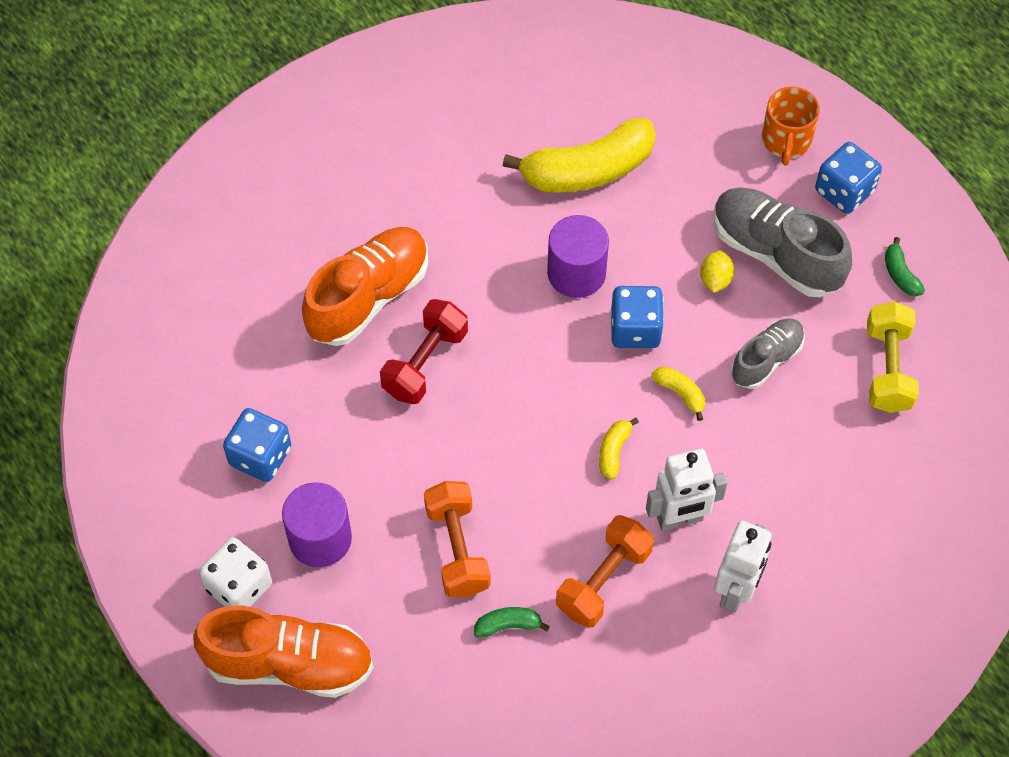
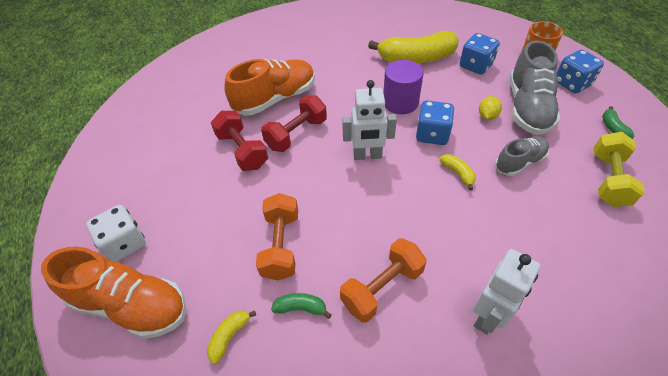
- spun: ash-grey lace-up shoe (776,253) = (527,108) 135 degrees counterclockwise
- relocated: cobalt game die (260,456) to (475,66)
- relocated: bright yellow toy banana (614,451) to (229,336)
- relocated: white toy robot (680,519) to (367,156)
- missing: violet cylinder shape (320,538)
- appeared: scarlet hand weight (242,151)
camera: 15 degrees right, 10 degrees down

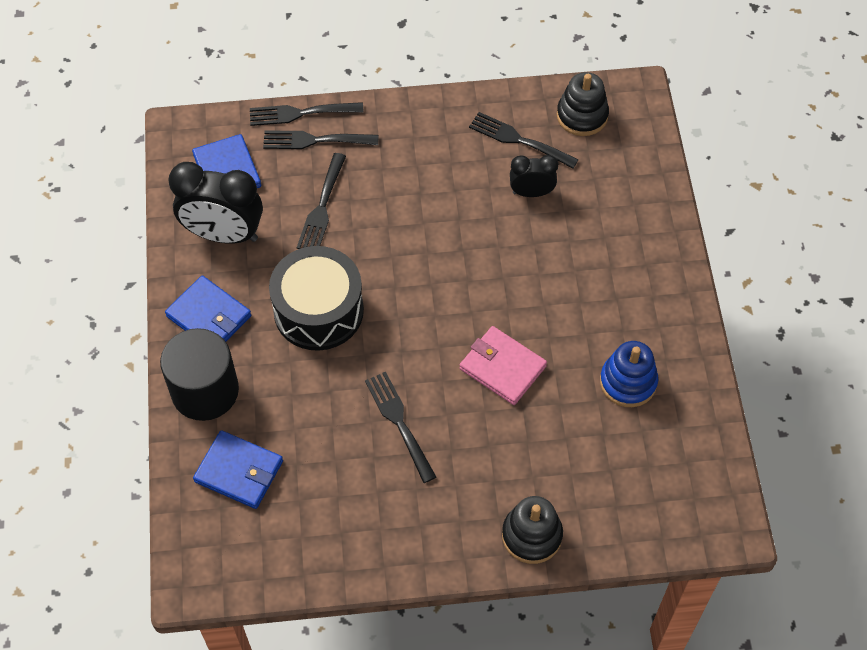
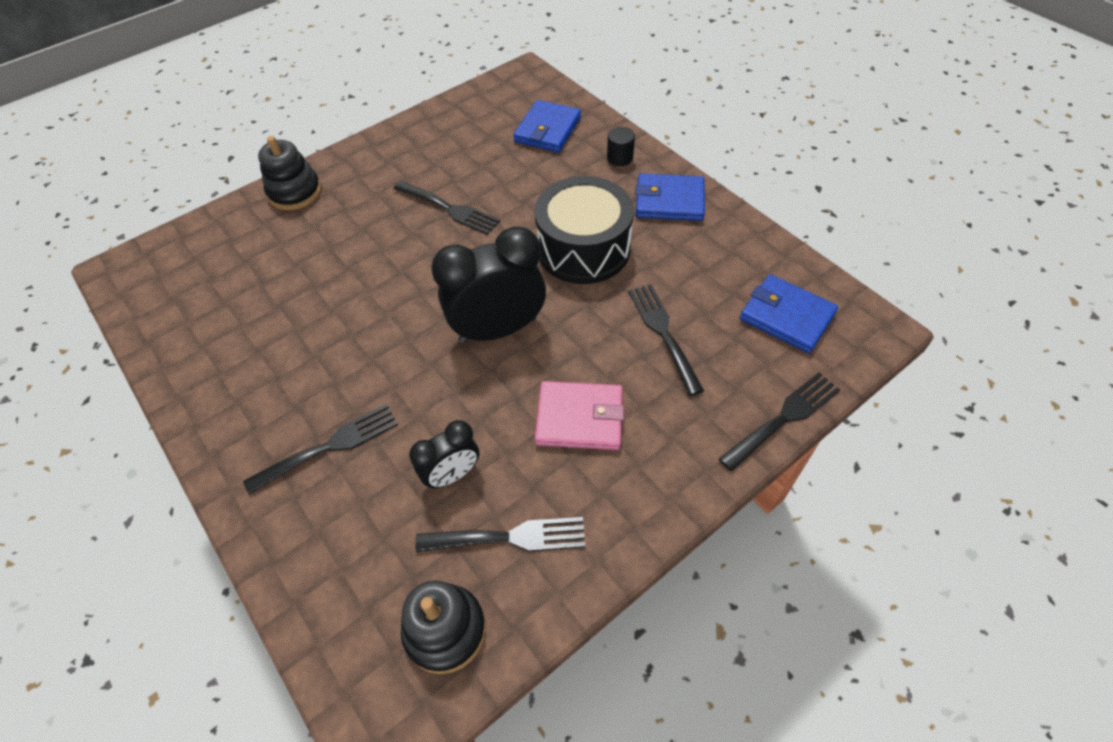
- relocated: jet-black dinner fork (315,140) to (329,447)
- relocated: jet-black bedside clock (224,234) to (498,329)
- relocated: rosy wallet (502,367) to (579,418)
- size: jet-black cylinder shape (205,391) = (620,158) x0.43
- missing: cobalt ring stacker (628,382)
- spun: cobalt wallet (239,471) = (547,130) 60 degrees counterclockwise
camera: 150 degrees right, 5 degrees down

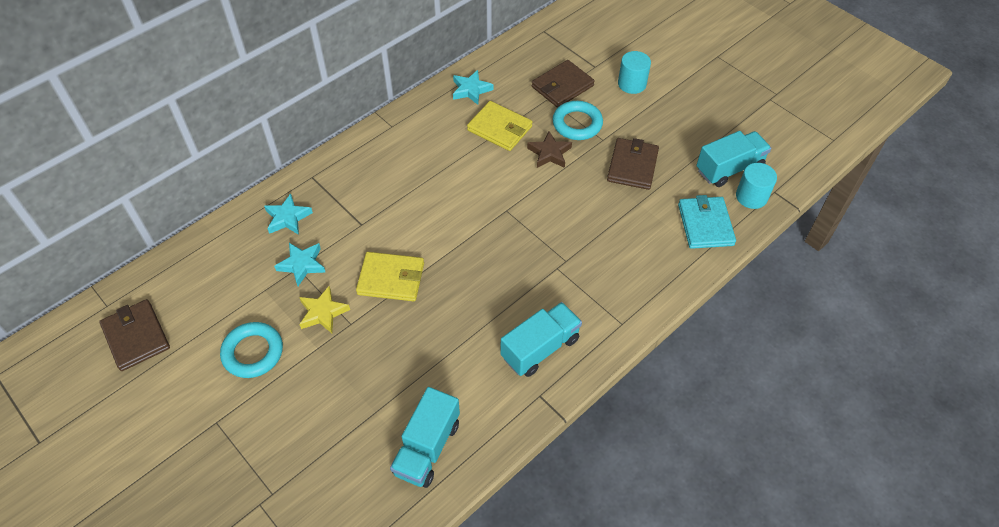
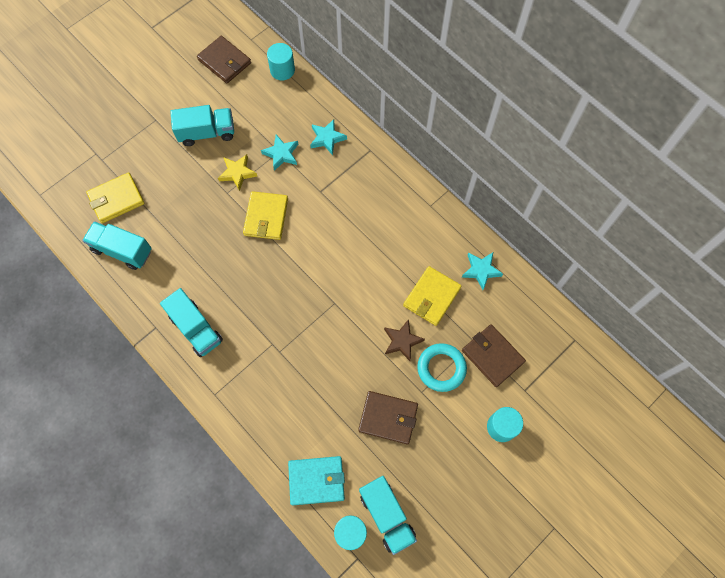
- spun: brown wallet (136,337) = (224,61) 75 degrees clockwise
- exchanged: turquoise torus (253,352) to turquoise toy truck (207,133)
- appeared: turquoise cylinder shape (282,70)
- appeared: bright yellow wallet (116,199)
camera: 90 degrees right, 15 degrees up

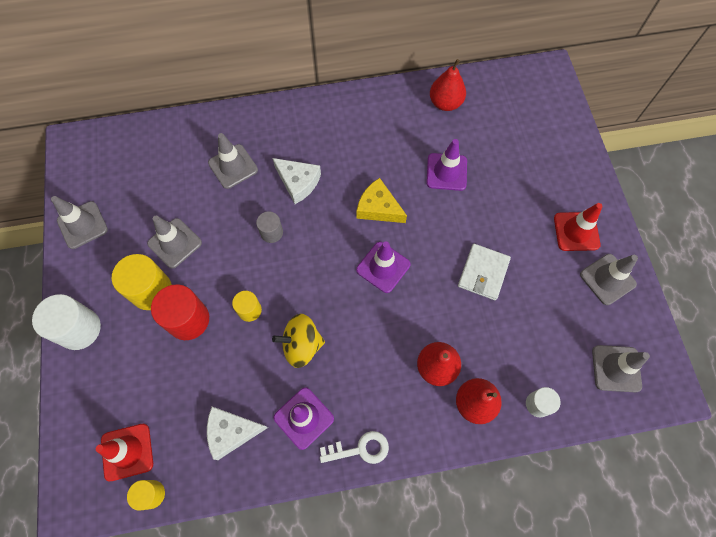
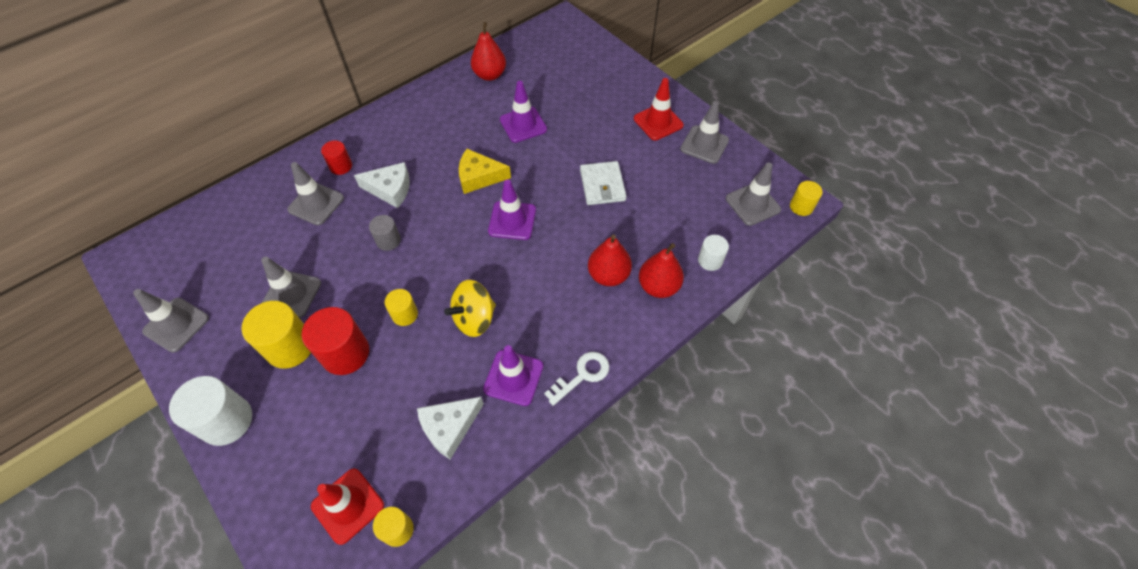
- appeared: scarlet cylinder shape (341,166)
- appeared: bright yellow cylinder shape (801,207)
camera: 30 degrees left, 10 degrees down

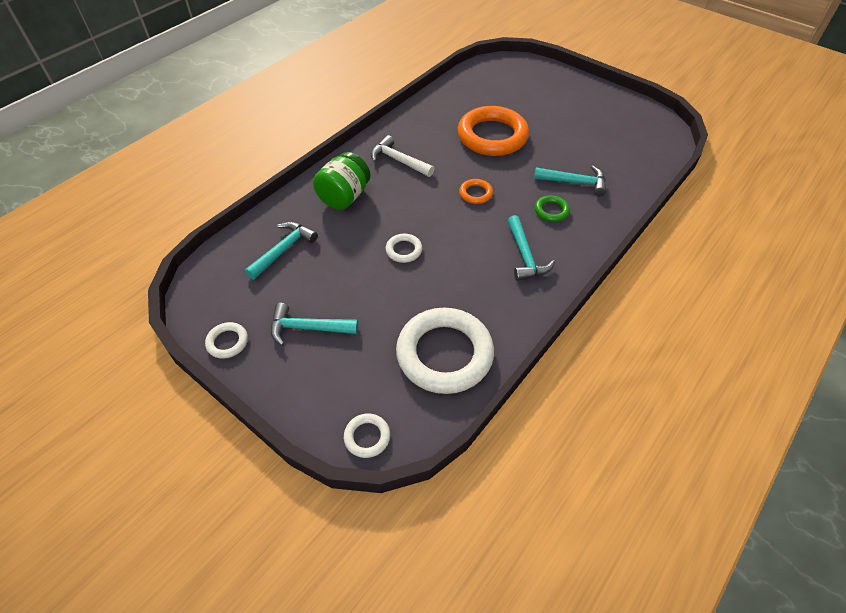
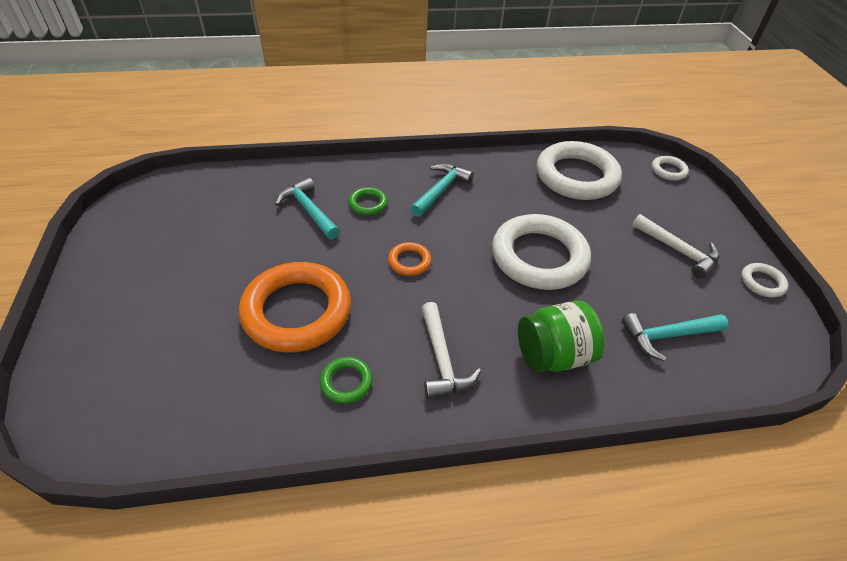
- size: white torus (404,250) = (539,257) x2.30
- colour: turquoise hammer (307,328) to white hammer (678,251)
- appeared: green torus (346,382)
camera: 140 degrees left, 5 degrees down

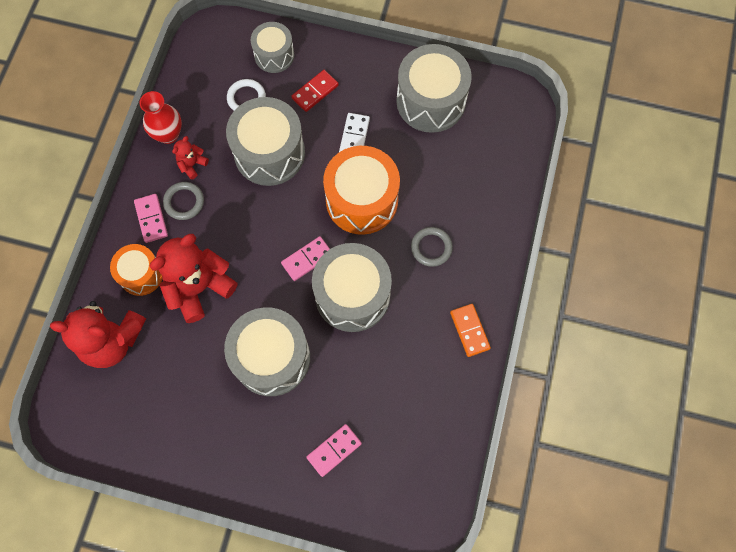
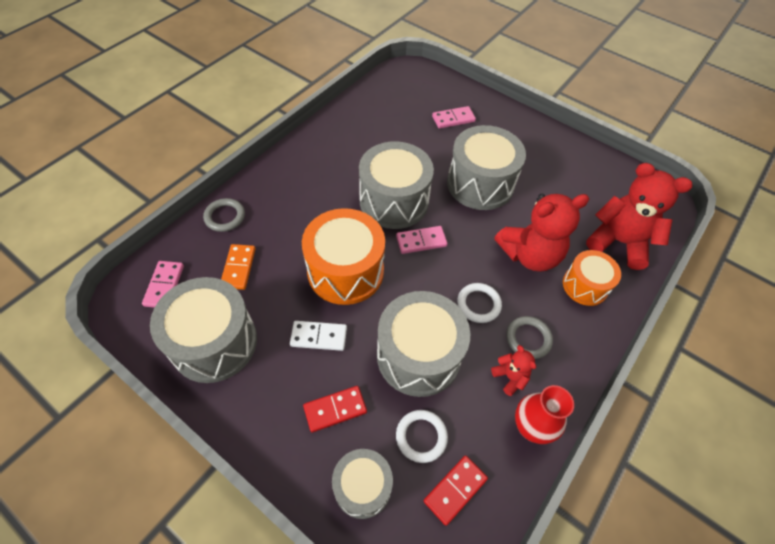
- spun: white domino tile (354,136) = (319,337) 60 degrees clockwise
- spun: scarlet stuffed bear (192,164) = (510,377) 90 degrees counterclockwise
- relocated: rosy domino tile (151,219) to (164,285)
- relocated: ash-grey torus (431,248) to (225,217)
- relocated: orange domino tile (470,330) to (238,268)
- appeared: white torus (478,304)
- appeared: scarlet domino tile (455,490)
camera: 160 degrees left, 15 degrees down

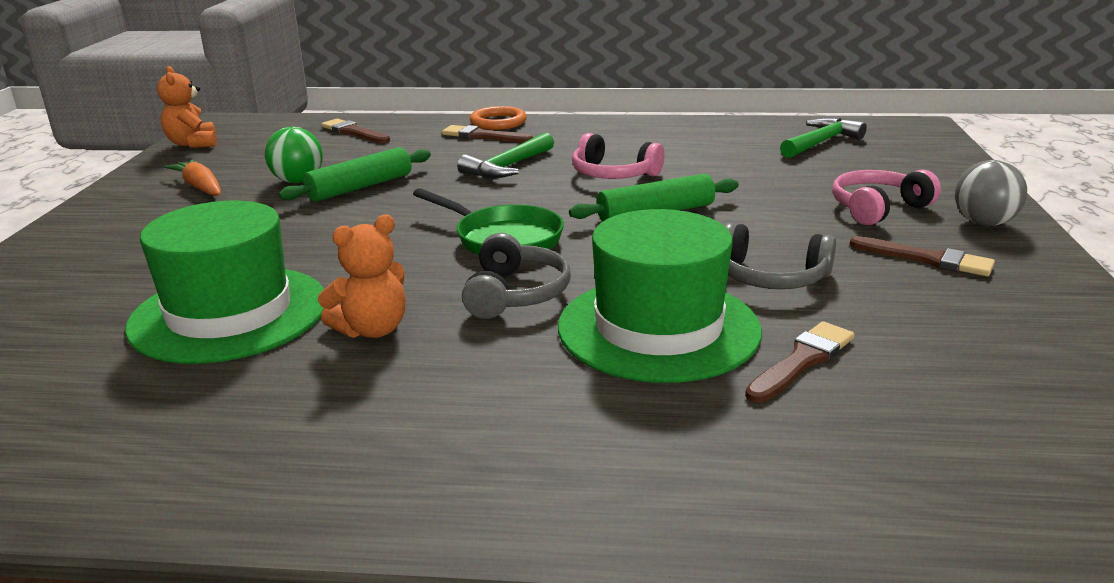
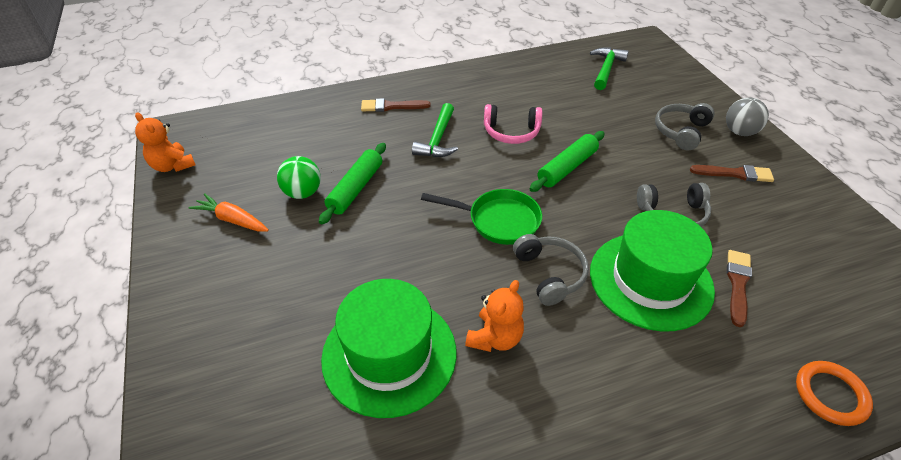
- relocated: orange torus (498,122) to (830,395)
- missing: brown paint brush (354,132)
- colour: rosy over-ear headphones (878,208) to ash-grey over-ear headphones (681,131)
camera: 25 degrees left, 20 degrees up

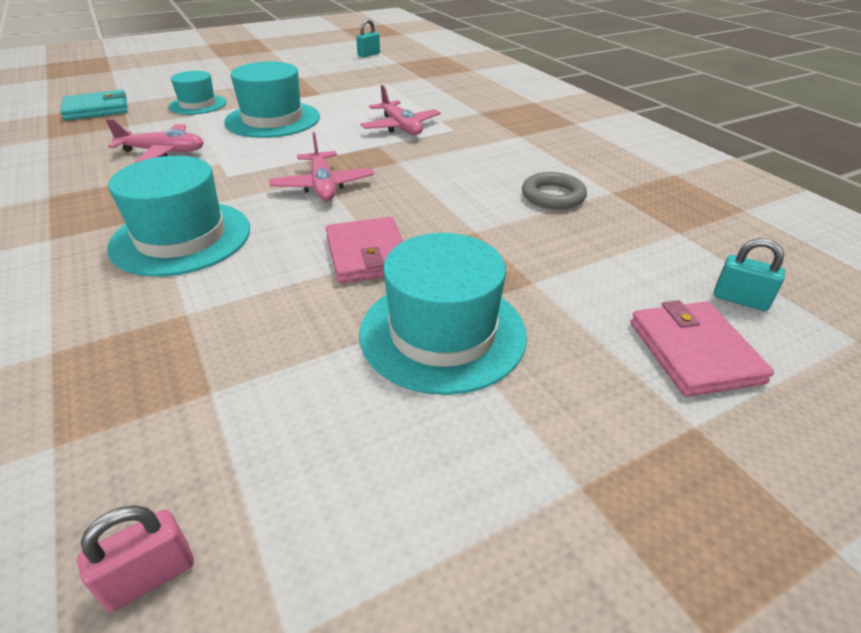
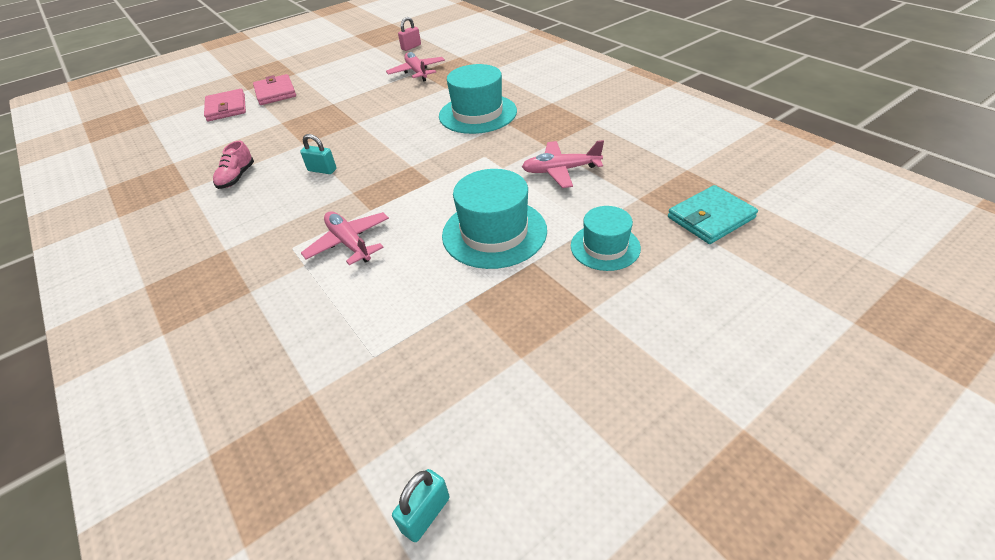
- relocated: rosy toy plane (323,186) to (417,72)
- exchanged: ash-grey torus (553,196) to rosy lace-up shoe (237,177)
- relocated: rosy wallet (368,254) to (275,92)
- missing: turquoise tall hat (442,333)
- relocated: turquoise small lock (740,299) to (322,170)
camera: 175 degrees right, 5 degrees up

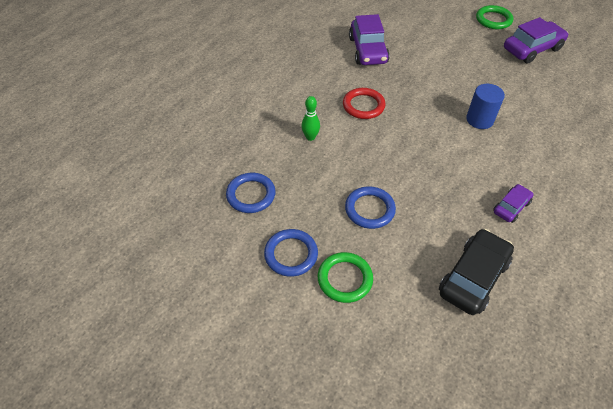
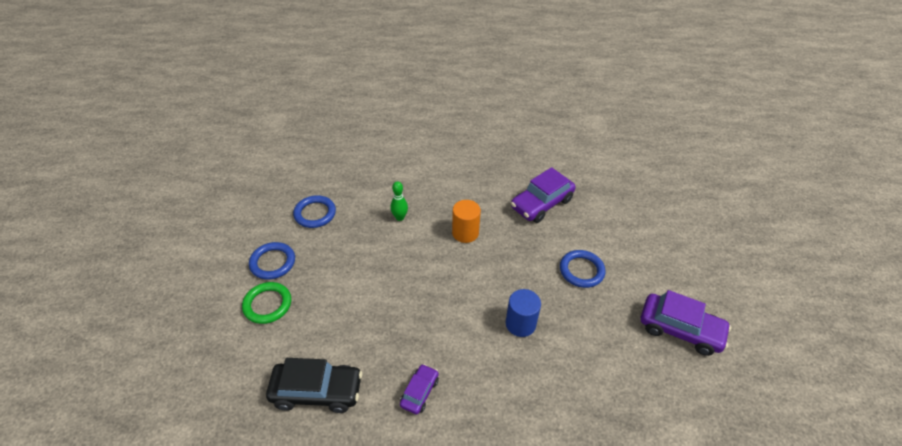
- missing: green torus (493,20)
- exchanged: scarlet torus (363,106) to orange cylinder shape (465,233)
- spun: violet toy car (511,207) = (419,392) 75 degrees counterclockwise
- relocated: cobalt torus (369,209) to (581,270)
camera: 55 degrees right, 5 degrees down

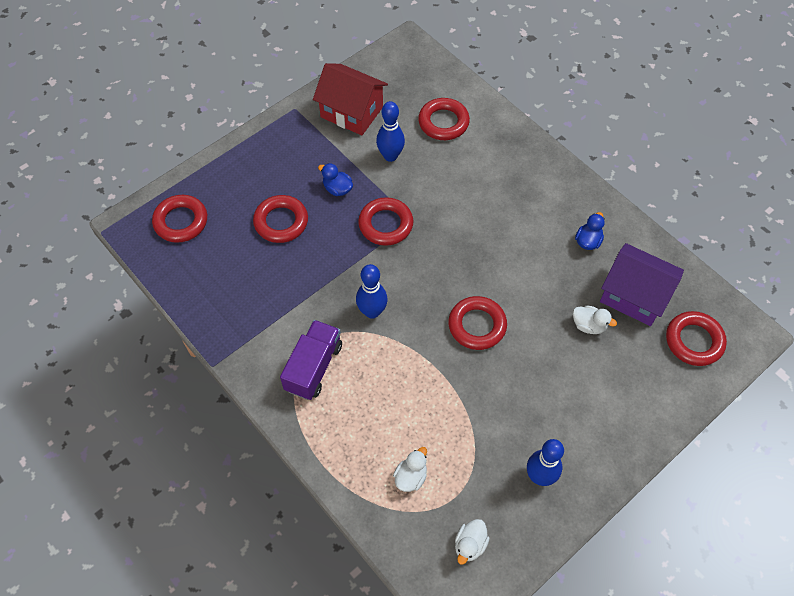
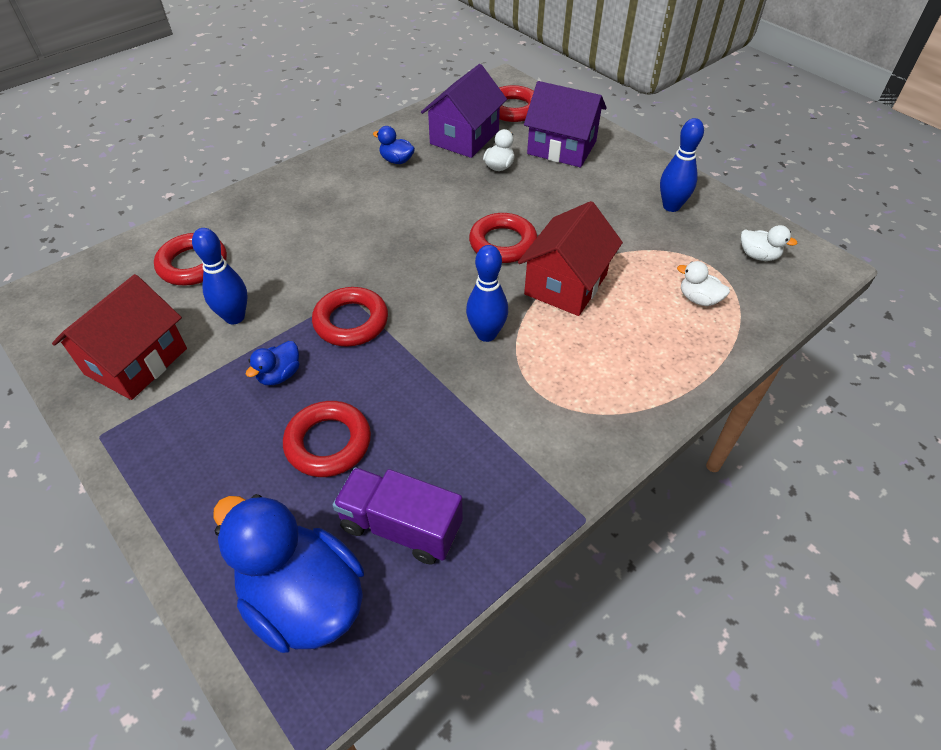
- exchanged: scarlet torus (181,221) to cobalt toy duck (303,599)
- relocated: violet toy truck (313,367) to (401,526)
- appeared: violet cottage (561,148)
- appeared: scarlet cottage (566,284)
camera: 90 degrees left, 10 degrees down

